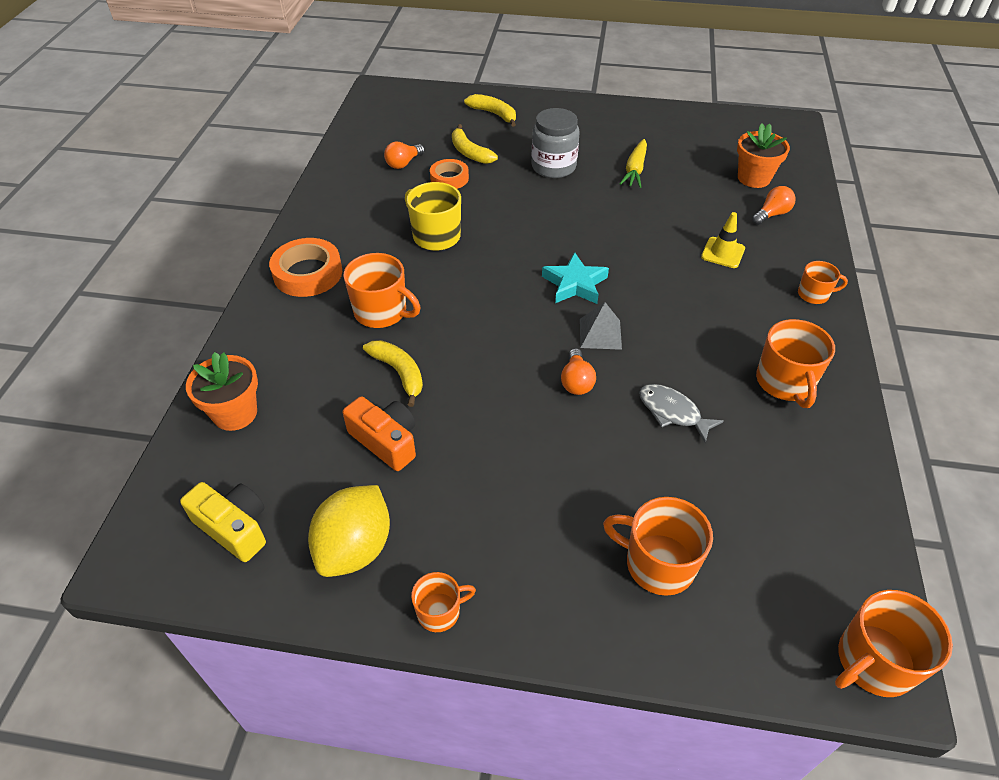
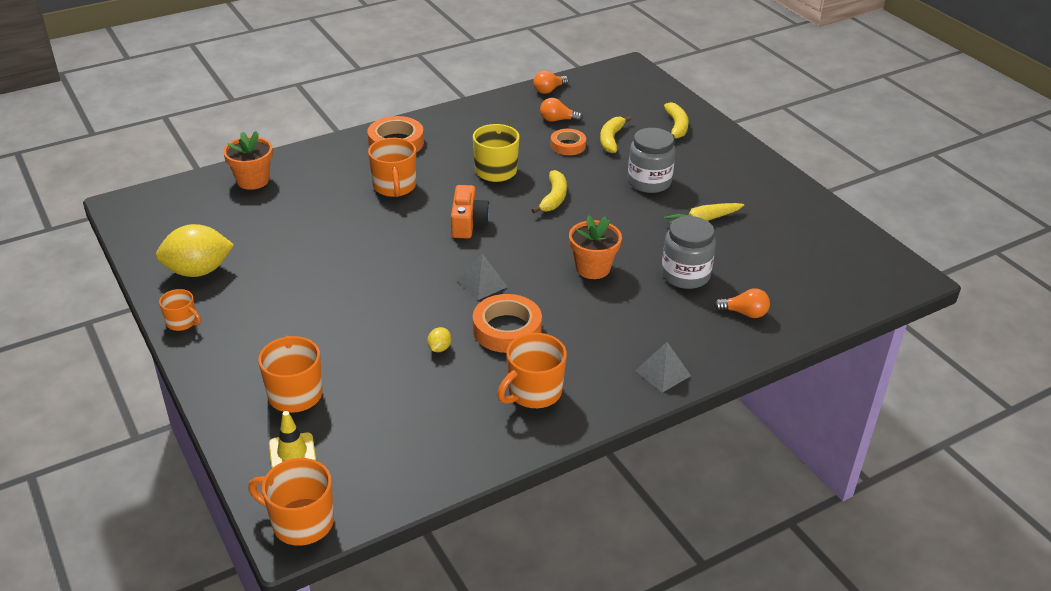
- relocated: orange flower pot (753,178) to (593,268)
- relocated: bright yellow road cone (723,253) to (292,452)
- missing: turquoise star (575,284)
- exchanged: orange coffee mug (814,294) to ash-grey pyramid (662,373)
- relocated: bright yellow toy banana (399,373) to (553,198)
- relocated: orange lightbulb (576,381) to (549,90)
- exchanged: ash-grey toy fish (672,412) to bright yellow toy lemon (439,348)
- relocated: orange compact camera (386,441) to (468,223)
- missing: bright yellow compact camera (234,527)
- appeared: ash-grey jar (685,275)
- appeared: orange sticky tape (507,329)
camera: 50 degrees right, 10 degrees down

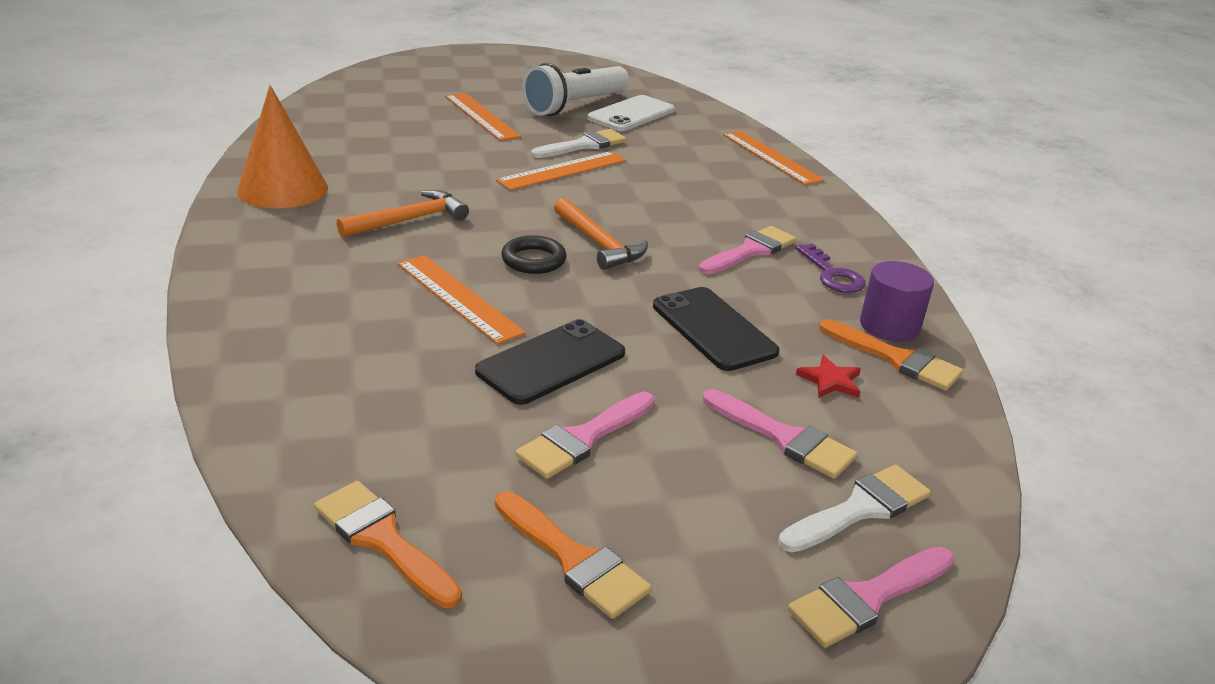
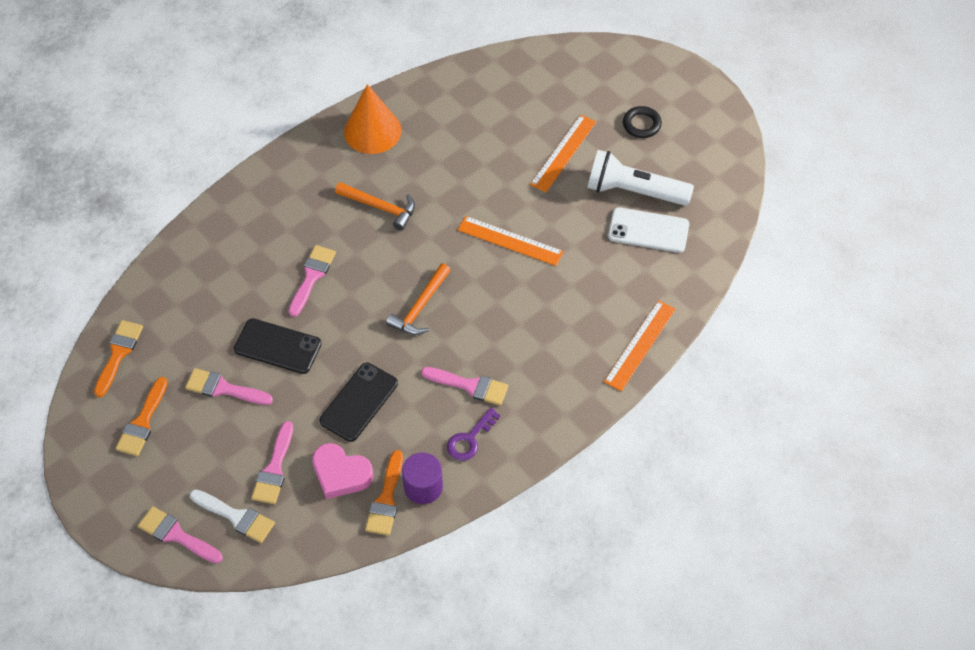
- missing: white paint brush (583,145)
- relocated: jet-black torus (533,260) to (641,124)
- exchanged: orange straightedge (458,297) to rosy paint brush (312,277)
- exchanged: scarlet star (830,381) to rosy heart (341,474)
camera: 65 degrees right, 25 degrees up

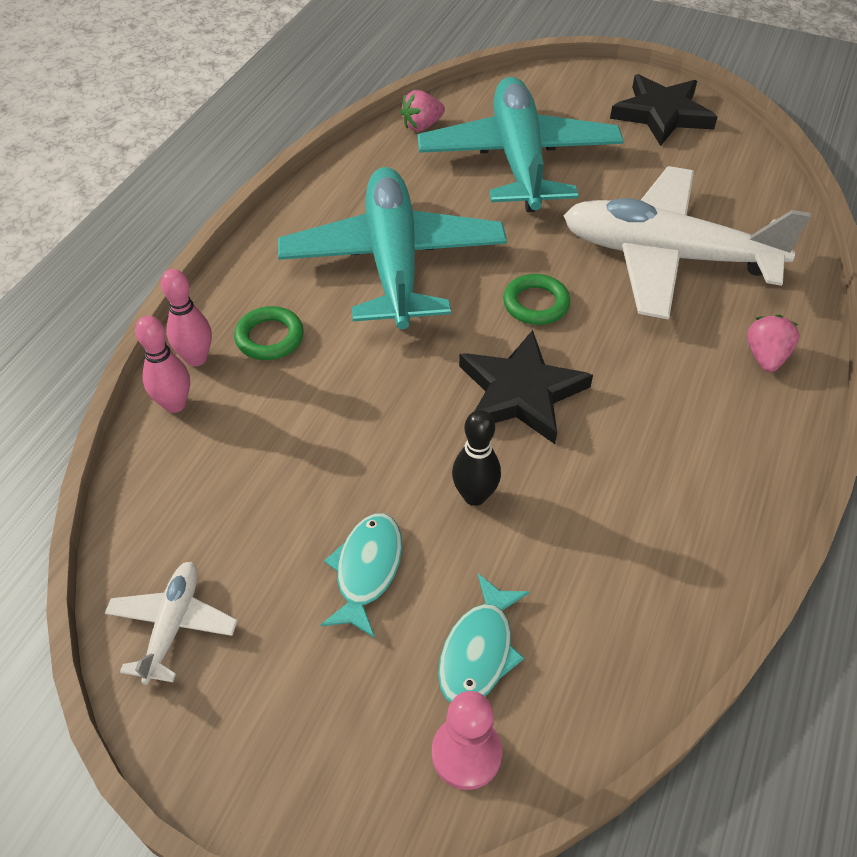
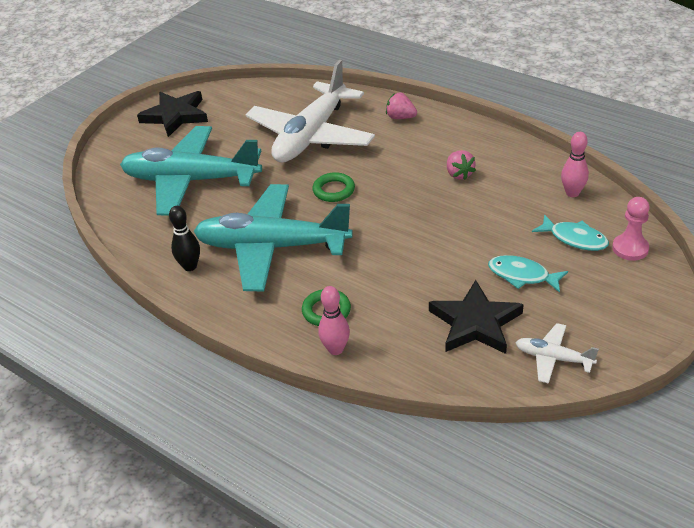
- relocated: rosy berry (422,126) to (459,174)
- relocated: rosy tenpin (175,404) to (572,193)
- relocated: jet-black star (521,392) to (475,323)
- relocated: jet-black tenpin (474,496) to (190,266)
camera: 75 degrees left, 10 degrees down

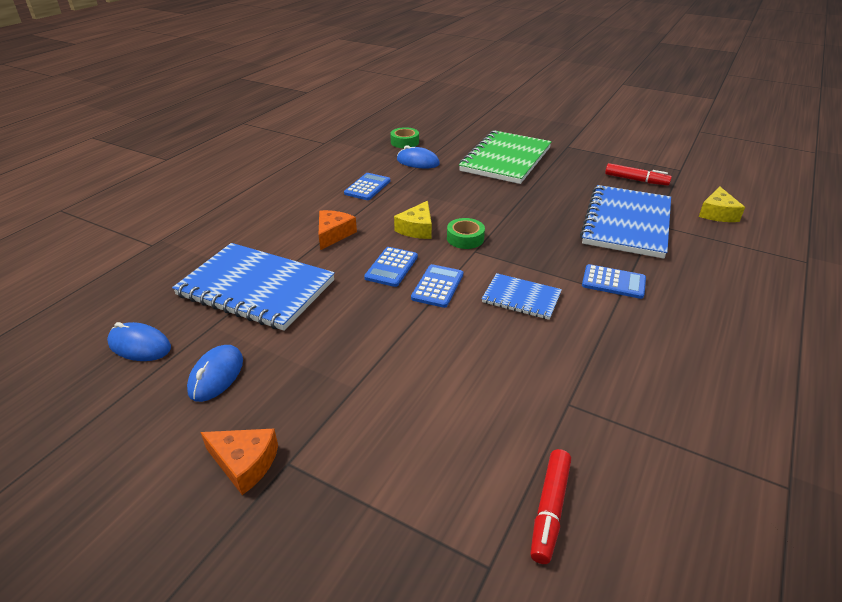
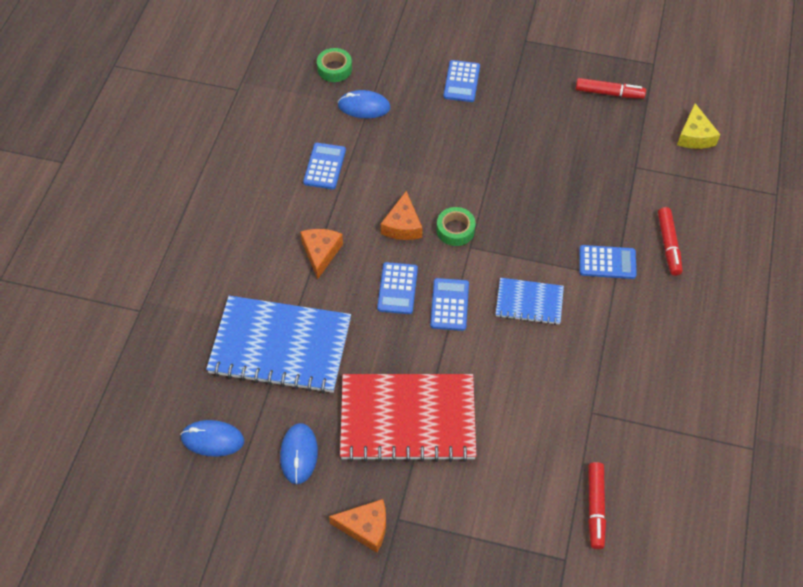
- exchanged: green notebook (505,159) to cobalt adding machine (461,81)
- missing: cobalt notebook (626,223)
- colour: bright yellow piece of cheese (417,229) to orange piece of cheese (402,225)
- appeared: scarlet marker (668,245)
- appeared: scarlet notebook (408,419)
camera: 15 degrees left, 20 degrees up

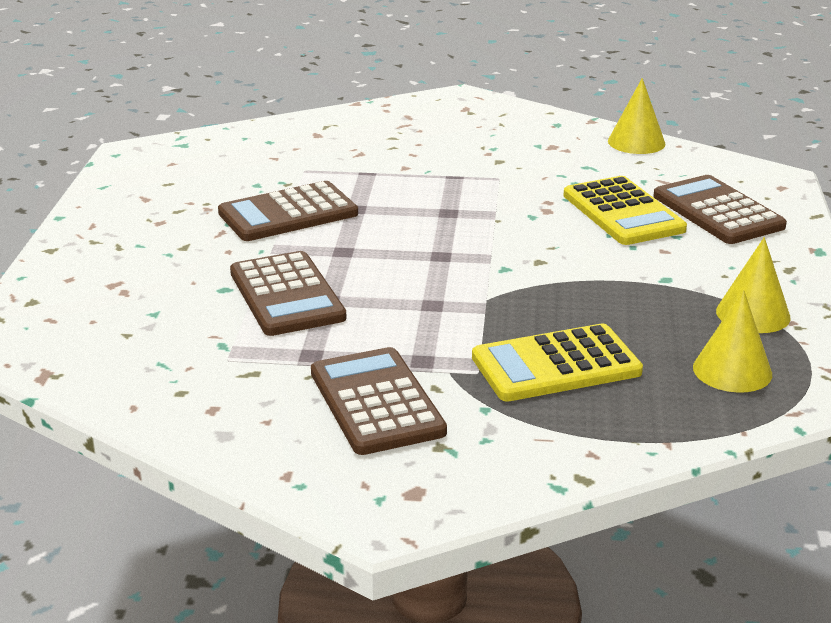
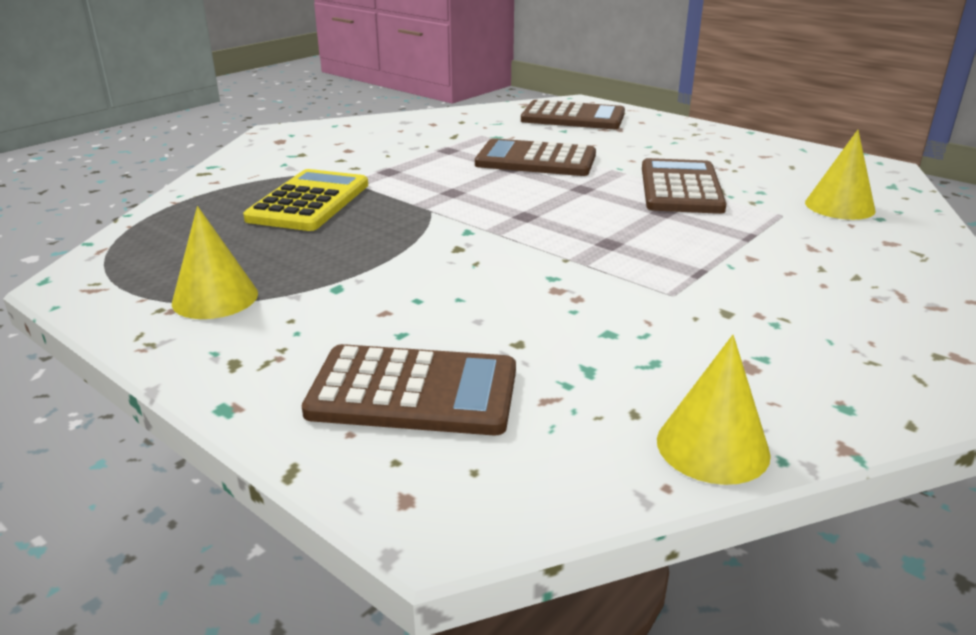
- missing: bright yellow adding machine (623,212)
- relocated: bright yellow cone shape (732,370) to (839,206)
- relocated: brown adding machine (377,402) to (573,117)
camera: 125 degrees right, 0 degrees up

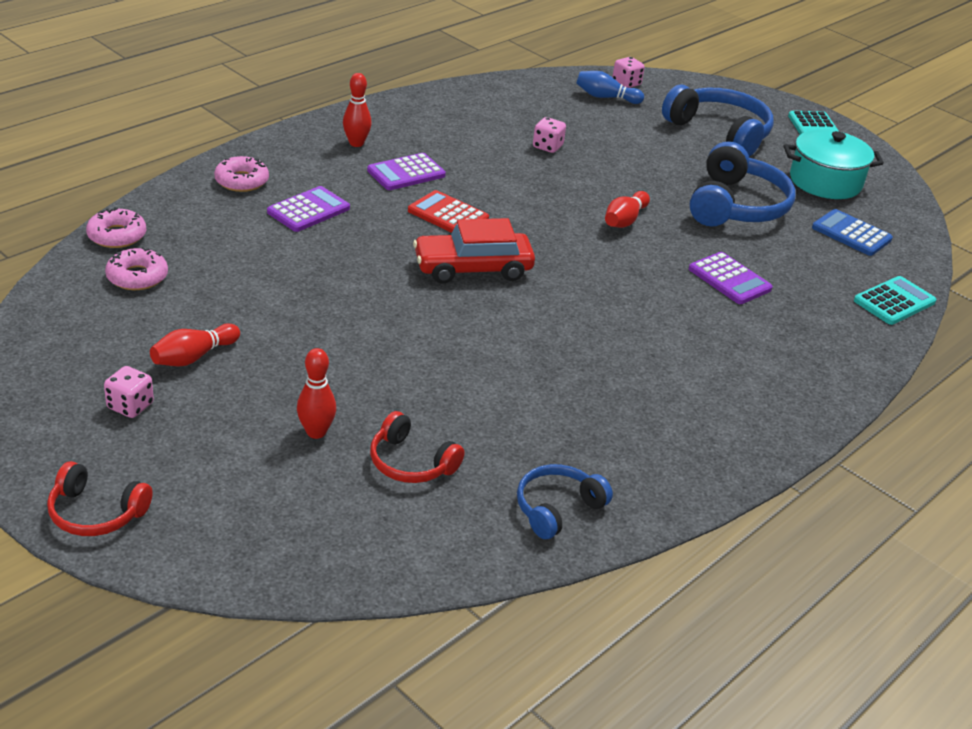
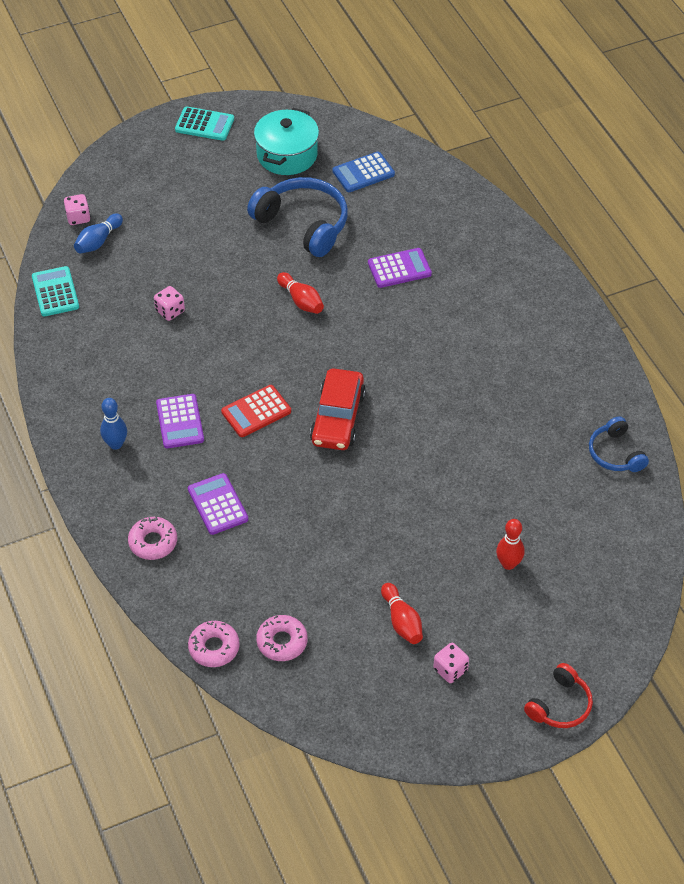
- colour: scarlet tenpin (356,143) to cobalt tenpin (116,444)
- missing: cobalt over-ear headphones (720,132)
- relocated: turquoise adding machine (894,301) to (55,292)
- missing: scarlet over-ear headphones (411,463)
camera: 65 degrees left, 15 degrees up

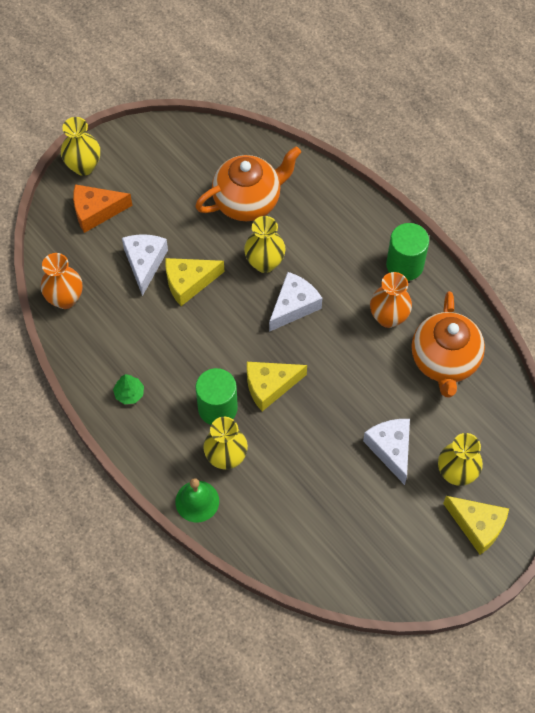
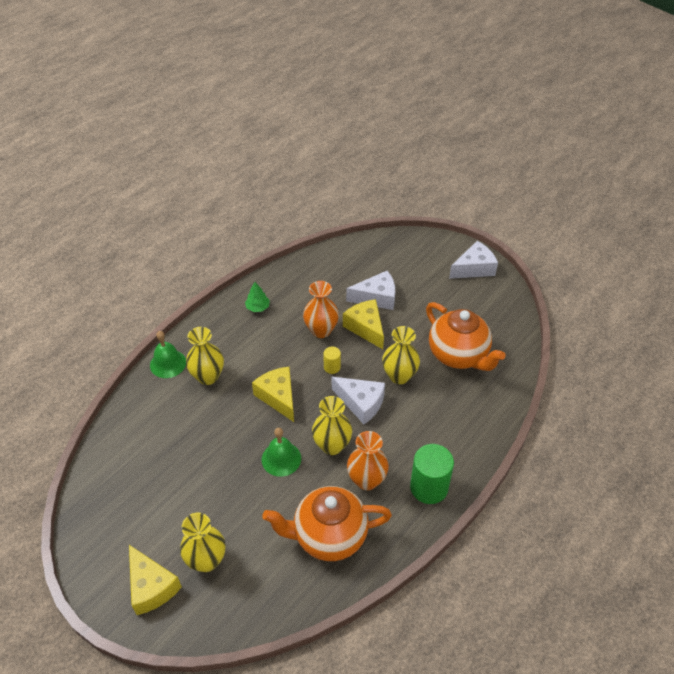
- relocated: bright yellow vase (83,166) to (332,445)
- missing: orange piece of cheese (96,211)
- relocated: orange vase (65,299) to (321,330)
- missing: green cylinder shape (217,408)
- relocated: white piece of cheese (391,449) to (474,268)
- spun: bright yellow piece of cheese (477,526) = (151,587) 60 degrees counterclockwise
- appeared: bright yellow cylinder shape (332,367)
- appeared: green bell (281,459)
camera: 80 degrees right, 15 degrees down

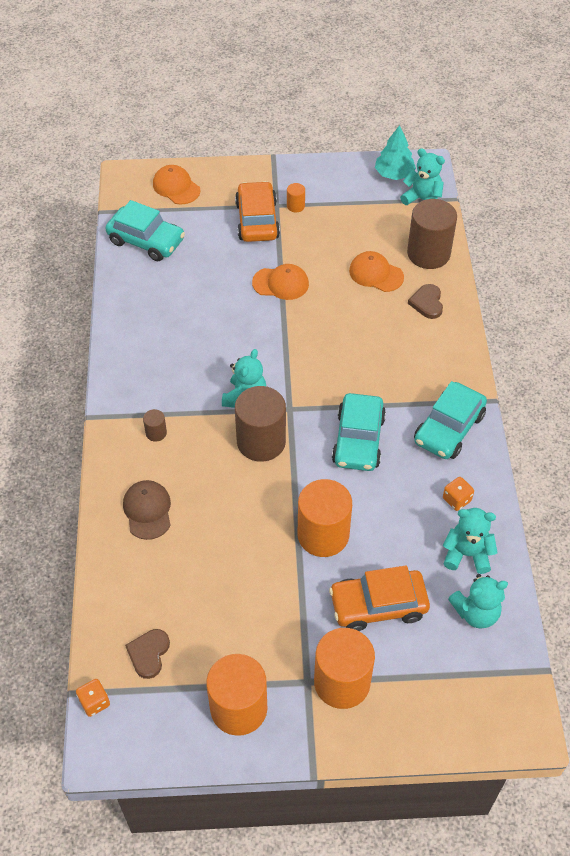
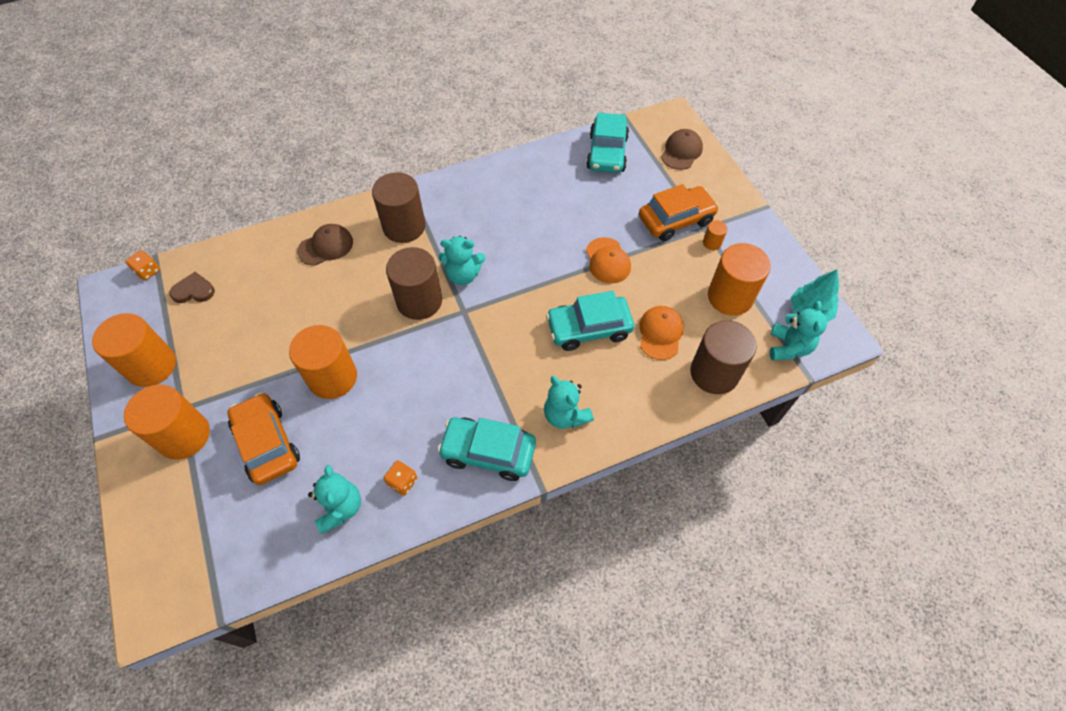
- colour: orange cap (176,187) to brown cap (681,151)
- missing: brown heart (427,303)
- relocated: turquoise toy car (358,440) to (589,328)
- size: brown cylinder shape (156,433) = (404,226) x2.30
- relocated: turquoise stuffed bear (476,612) to (565,415)
- appeared: orange cylinder shape (730,297)
camera: 70 degrees right, 5 degrees up

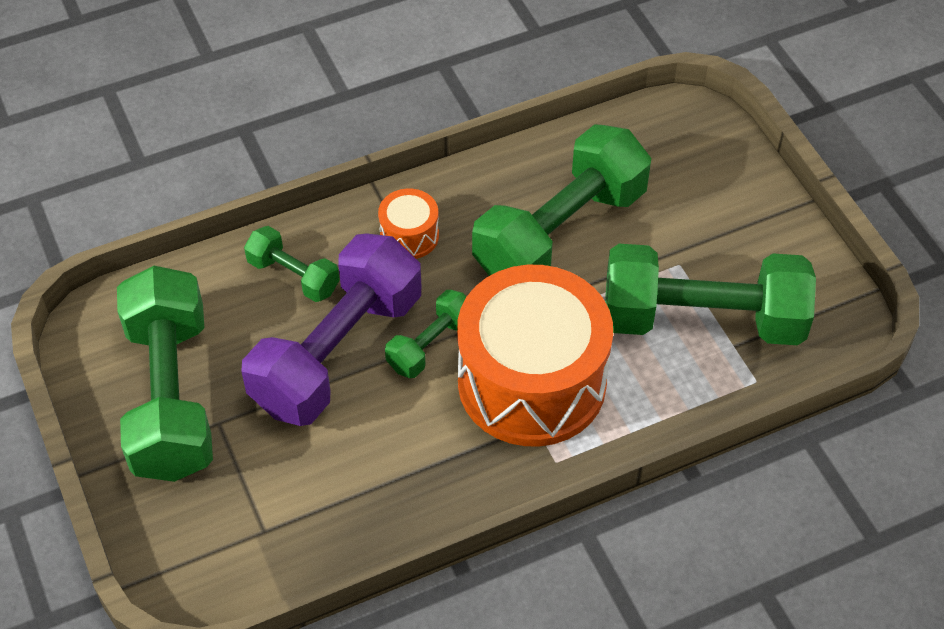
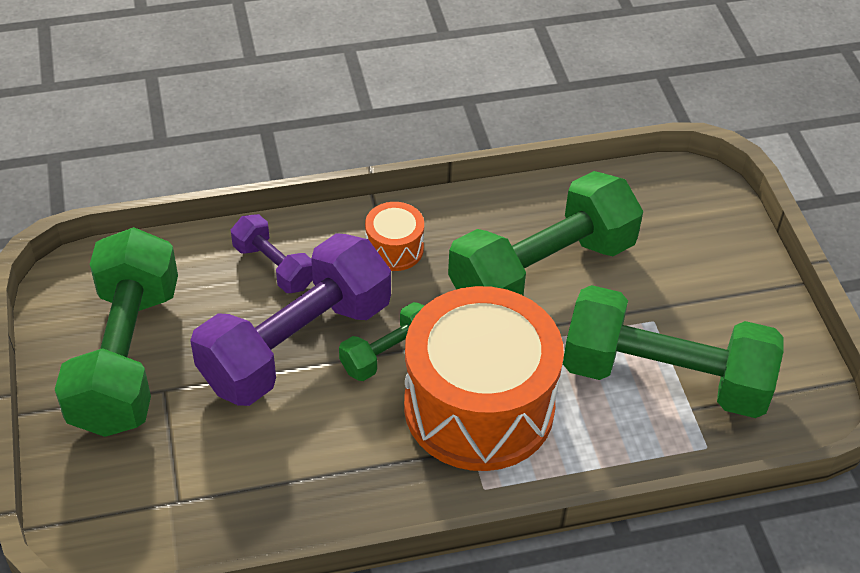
- colour: green hand weight (293,276) to violet hand weight (273,266)
camera: 10 degrees right, 5 degrees down

